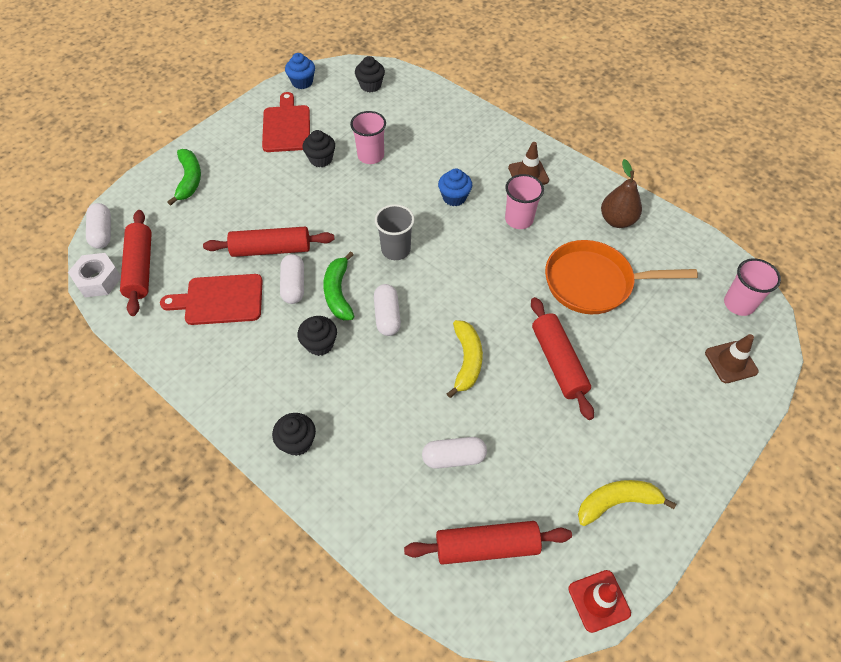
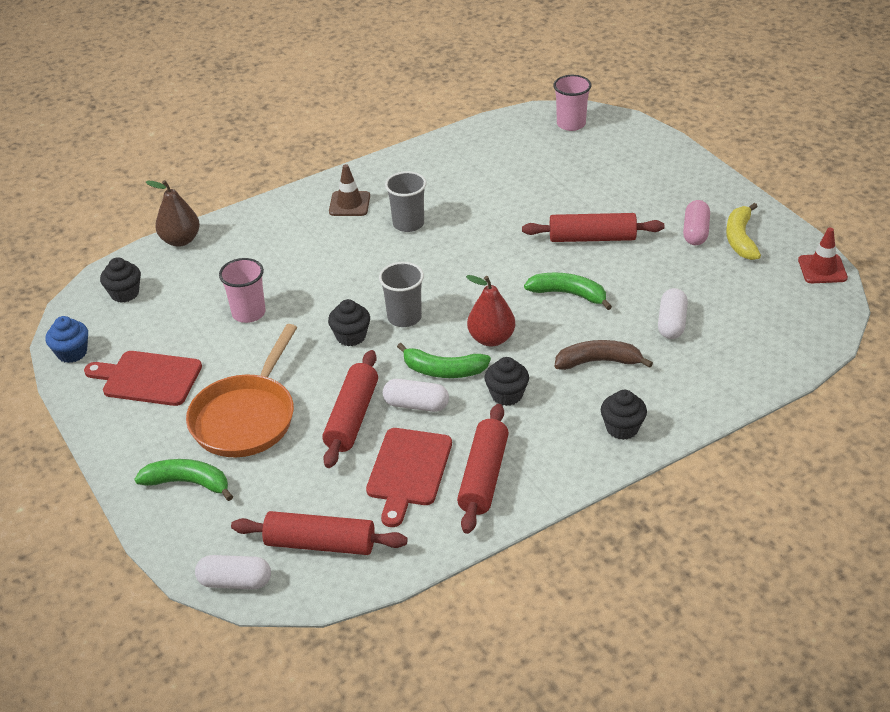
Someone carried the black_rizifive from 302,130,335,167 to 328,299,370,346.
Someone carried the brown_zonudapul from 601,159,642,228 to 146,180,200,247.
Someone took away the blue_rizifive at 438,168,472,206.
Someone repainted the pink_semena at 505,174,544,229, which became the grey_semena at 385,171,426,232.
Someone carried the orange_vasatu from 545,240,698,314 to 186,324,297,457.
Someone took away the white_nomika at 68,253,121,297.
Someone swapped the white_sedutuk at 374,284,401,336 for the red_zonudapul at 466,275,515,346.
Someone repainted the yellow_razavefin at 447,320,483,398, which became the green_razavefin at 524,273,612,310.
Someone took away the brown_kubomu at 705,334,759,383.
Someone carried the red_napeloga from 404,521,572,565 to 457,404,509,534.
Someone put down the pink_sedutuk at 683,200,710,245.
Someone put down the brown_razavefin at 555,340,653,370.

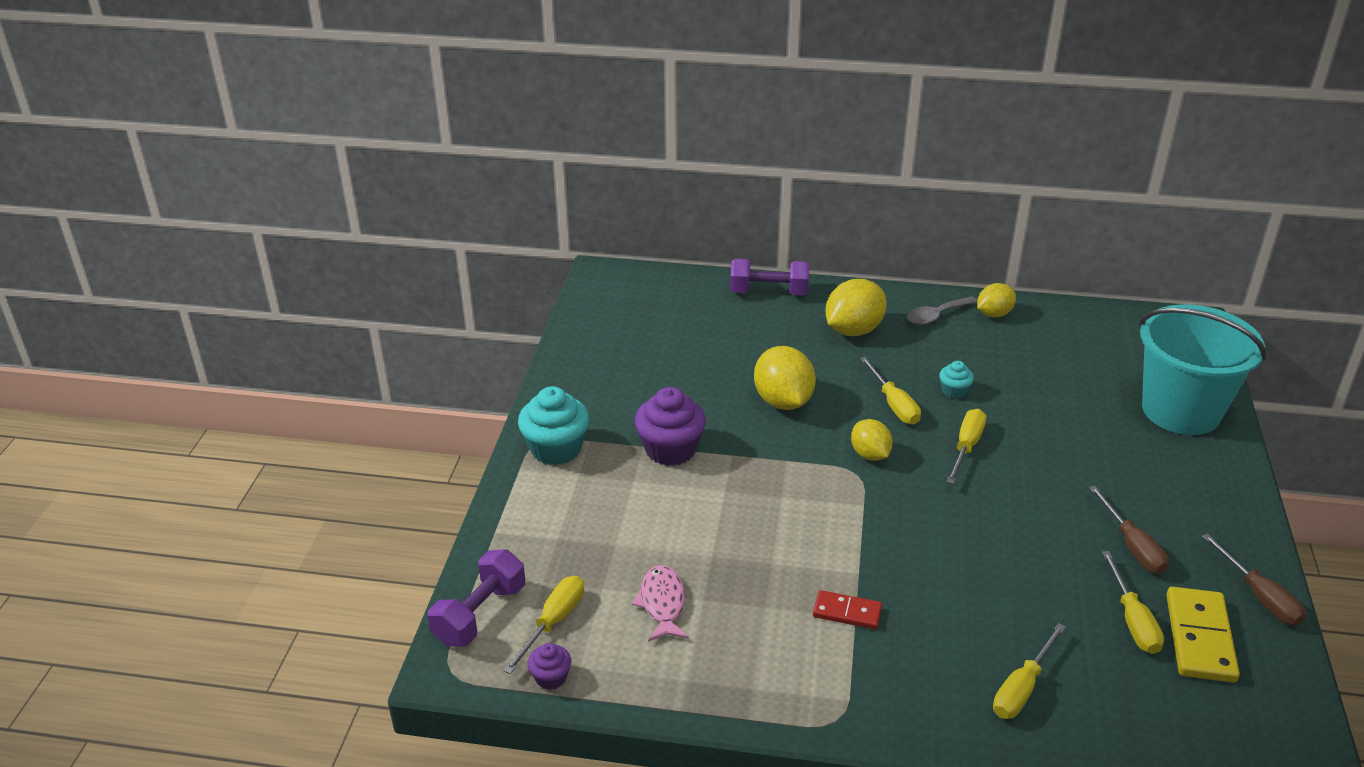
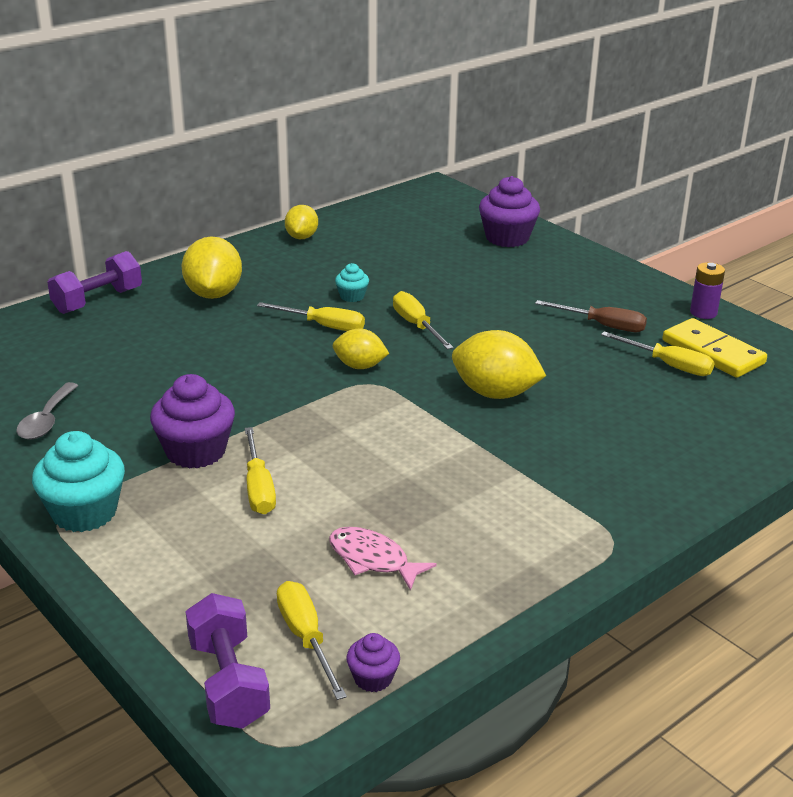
Someone carried the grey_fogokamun from 907,296,977,325 to 16,382,79,439.
Someone swapped the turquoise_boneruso at 1139,304,1267,435 for the purple_rizifive at 479,176,540,247.
Someone carried the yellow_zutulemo from 754,346,816,410 to 452,330,546,399.
Someone swapped the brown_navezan at 1202,533,1306,626 for the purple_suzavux at 690,262,725,319.
Someone took away the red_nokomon at 813,590,882,629.
Someone carried the yellow_navezan from 993,623,1066,719 to 245,427,276,514.

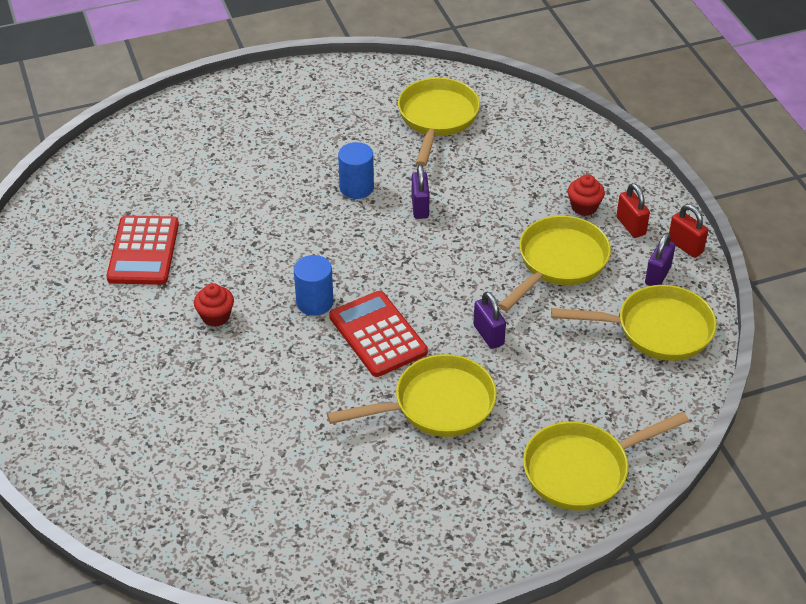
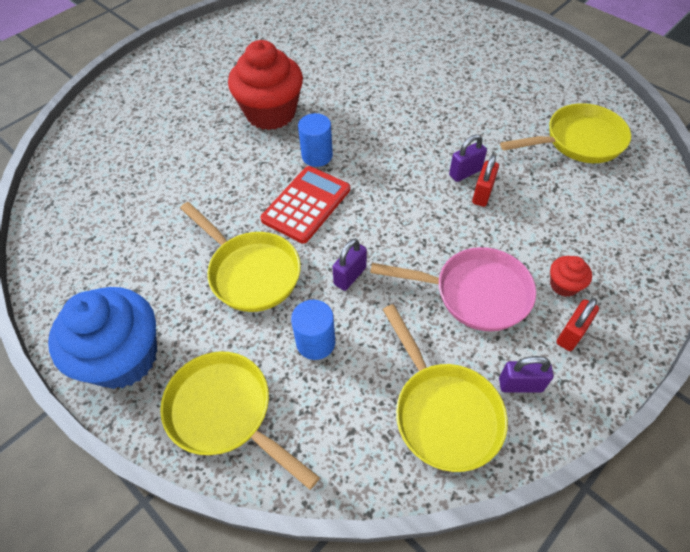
Someone carried the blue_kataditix from 338,142,374,199 to 291,300,335,360.
Someone carried the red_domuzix from 669,204,708,258 to 472,154,499,207.
Someone took away the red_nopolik at 106,215,179,285.
Someone repainted the yellow_vasatu at 498,215,611,311, which became the pink_vasatu at 370,247,536,331.
Someone scaled the red_rizifive at 194,283,234,327 by 2.29.
Someone put down the blue_rizifive at 48,287,157,389.

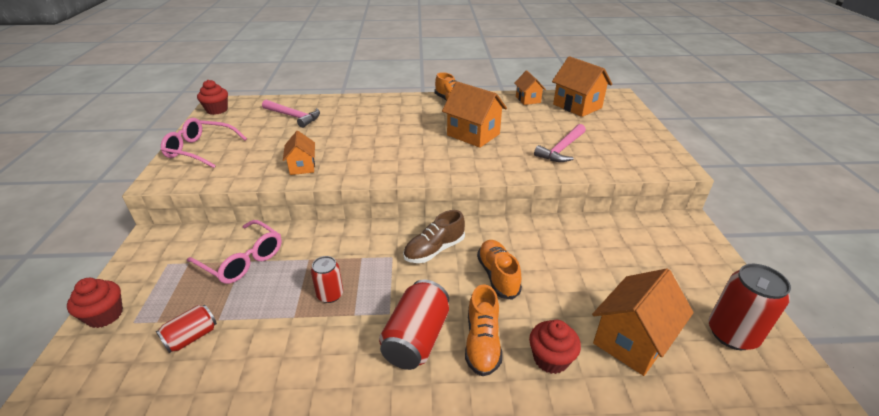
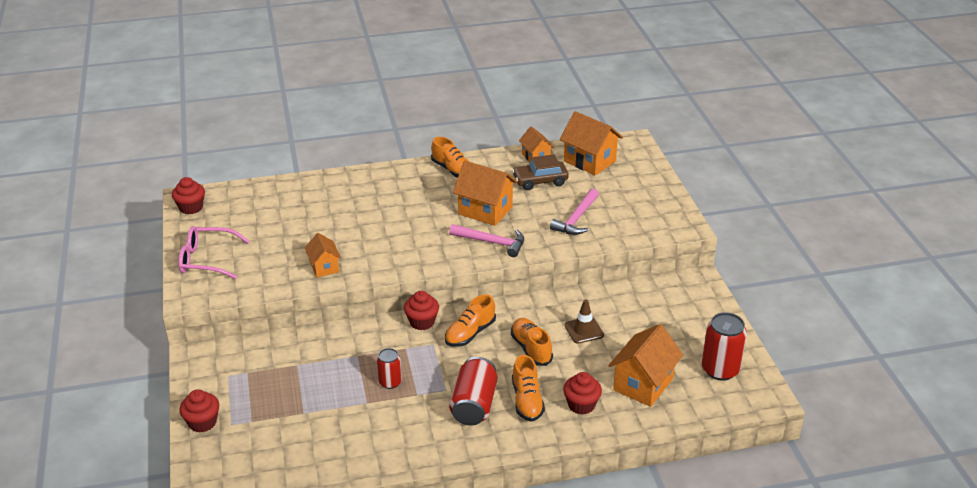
Someone carried the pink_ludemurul from 262,100,320,128 to 449,224,524,257.
Someone repainted the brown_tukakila at 403,210,465,263, which became the orange_tukakila at 445,294,496,347.
Someone took away the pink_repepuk at 187,220,282,284.
Someone took away the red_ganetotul at 156,305,217,353.
Someone put down the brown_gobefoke at 512,154,569,190.
Someone put down the red_rizifive at 404,291,439,330.
Someone put down the brown_kubomu at 564,299,604,344.

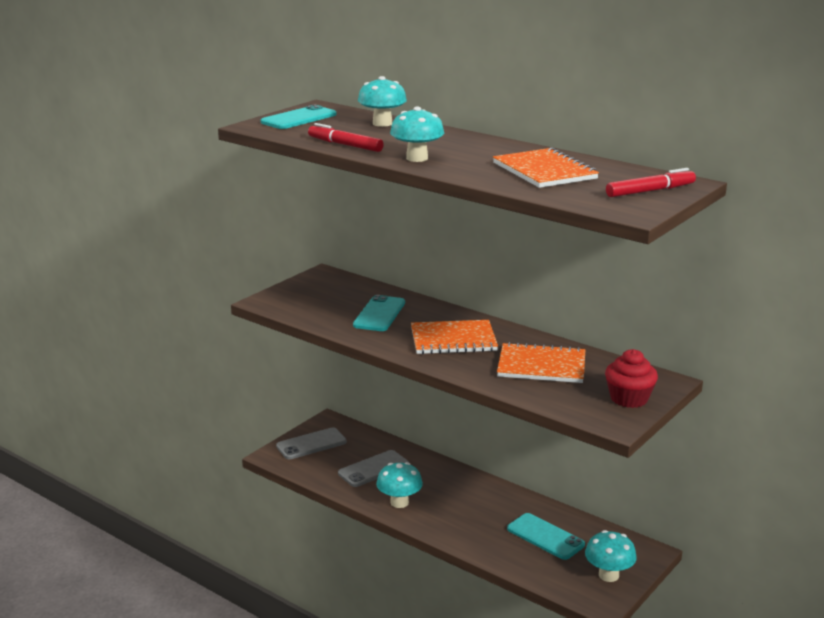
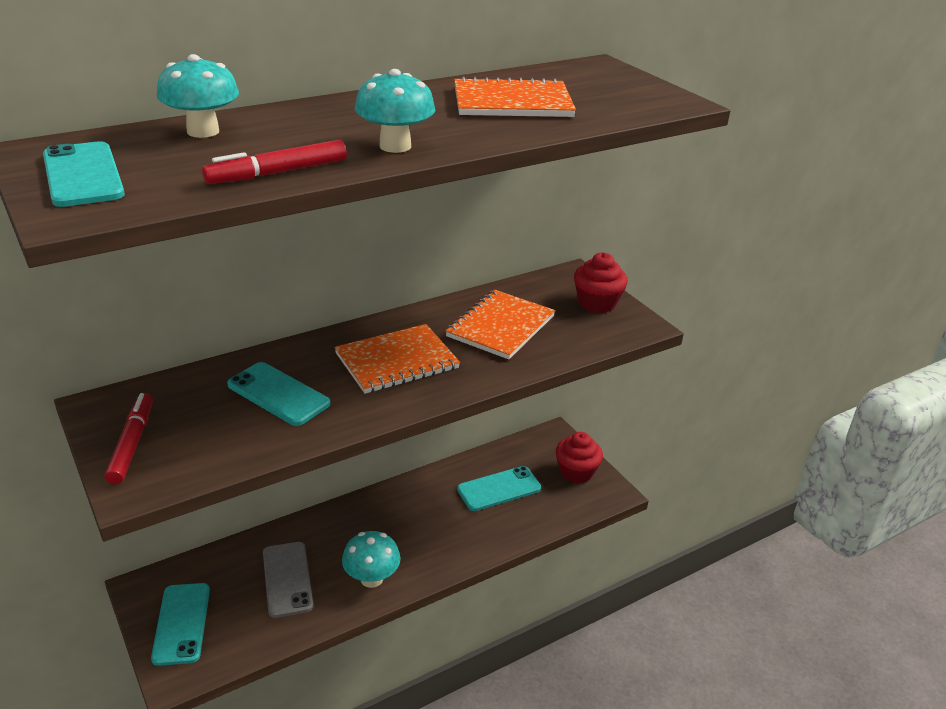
Someone carried the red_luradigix from 606,168,696,197 to 105,393,153,484.
Someone rotated the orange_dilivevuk at 411,320,498,354 by 45 degrees clockwise.
Someone repainted the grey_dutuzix at 276,427,347,459, which became the turquoise_dutuzix at 151,583,210,666.
Someone swapped the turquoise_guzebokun at 585,530,637,582 for the red_rizifive at 556,432,603,484.

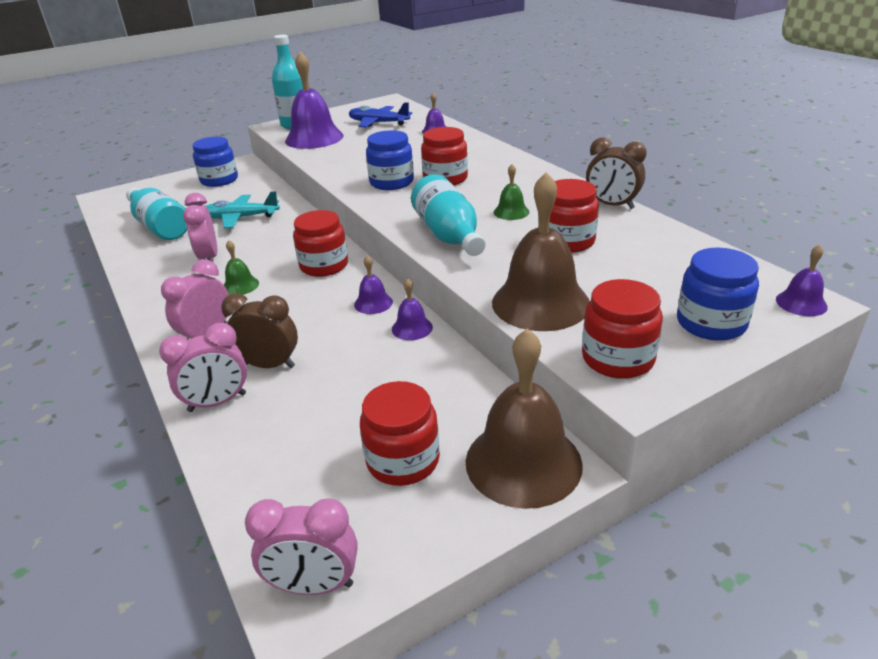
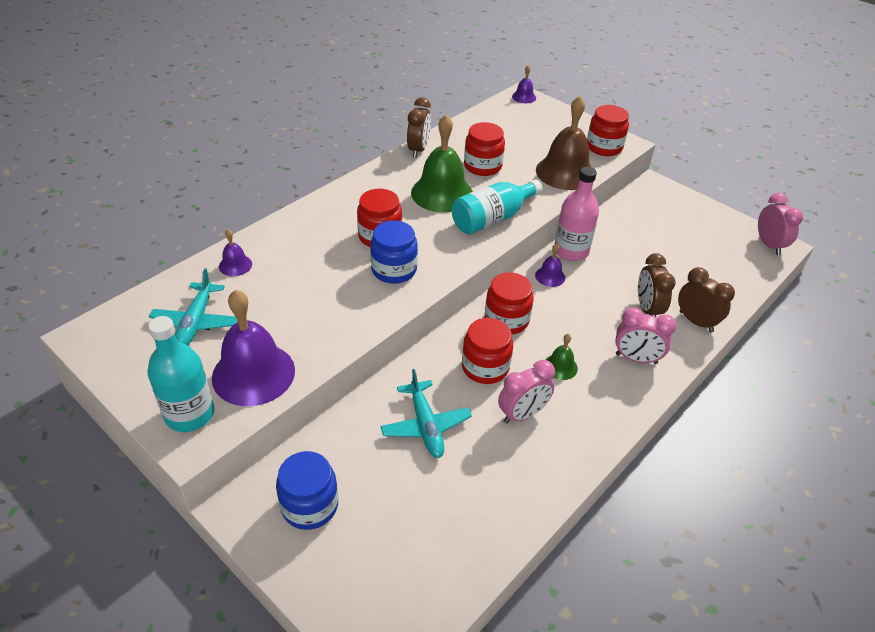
Someone repainted the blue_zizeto at 348,102,412,127, which became the turquoise_zizeto at 149,269,237,345.
Someone scaled the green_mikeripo at 494,164,529,220 by 2.16.
Someone took away the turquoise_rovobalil at 126,187,187,240.
Someone took away the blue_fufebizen at 677,248,759,341.
Someone swapped the purple_mikeripo at 392,278,433,340 for the pink_rovobalil at 555,167,599,261.
Someone repainted the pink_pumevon at 159,323,247,412, which became the brown_pumevon at 678,267,735,332.
Someone took away the brown_mikeripo at 466,328,583,509.
Someone carried the red_fufebizen from 360,381,440,486 to 462,318,513,384.

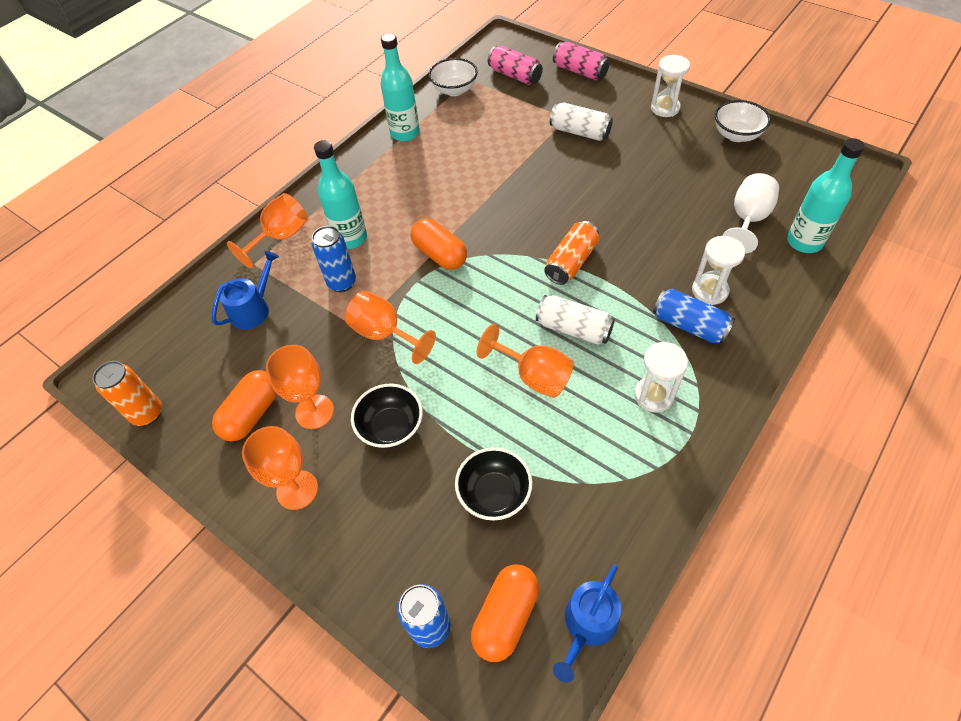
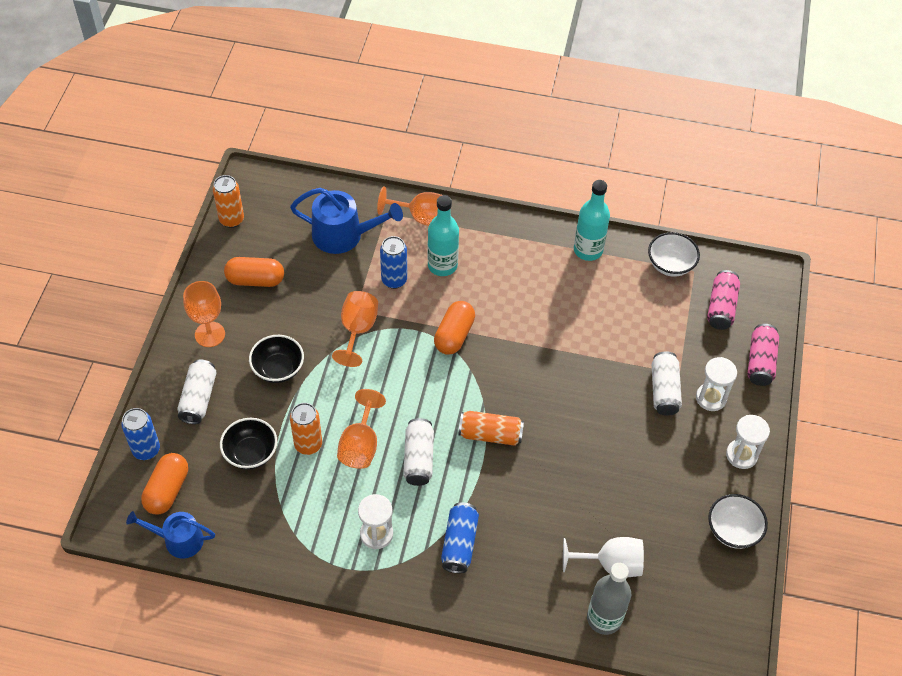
Someone repainted the turquoise_rovobalil at 787,138,865,253, which became the grey_rovobalil at 587,563,631,635.
Someone carried the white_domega from 692,236,745,305 to 696,357,737,411.
Someone scaled the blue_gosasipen at 212,251,279,329 by 1.52.
Someone took away the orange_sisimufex at 266,345,334,429.
Someone rotated the orange_sedutuk at 471,564,539,662 by 75 degrees counterclockwise.
Someone put down the white_ganetotul at 177,359,217,424.
Someone put down the orange_ganetotul at 290,403,322,455.

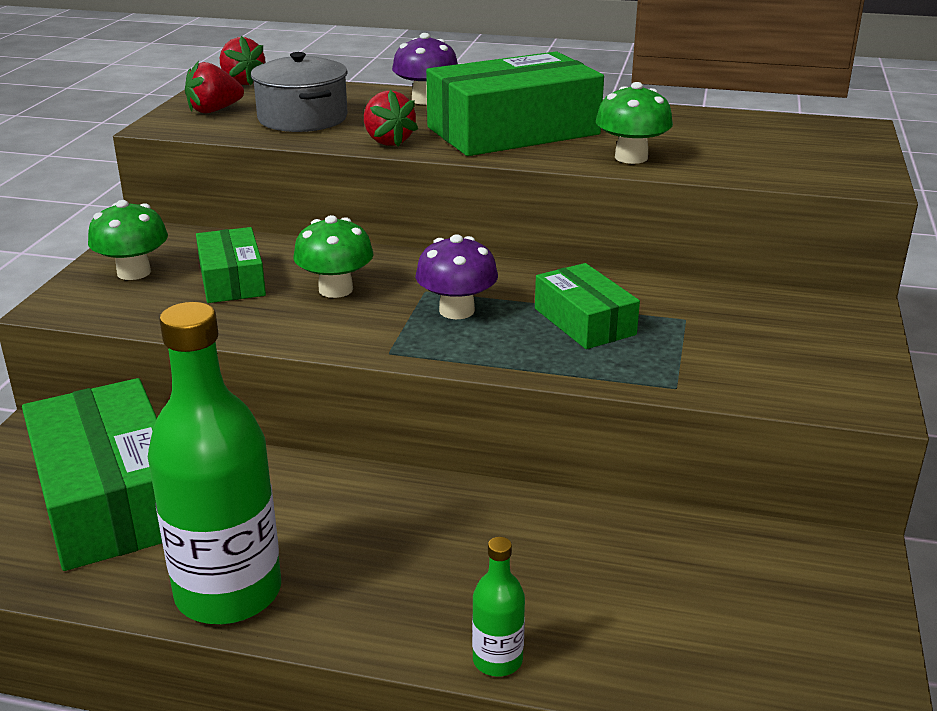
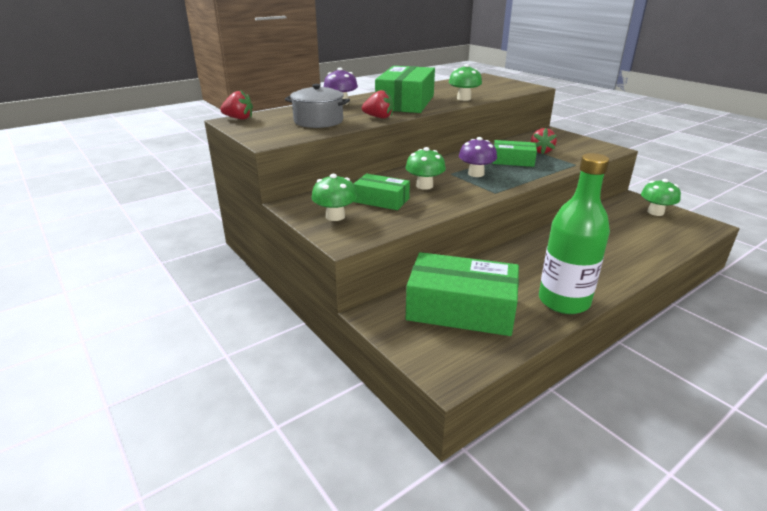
Someone carried the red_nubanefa from 185,61,244,113 to 531,128,557,154.
Someone took away the green_rovobalil at 472,537,525,676.
Someone put down the green_guzebokun at 641,179,681,216.

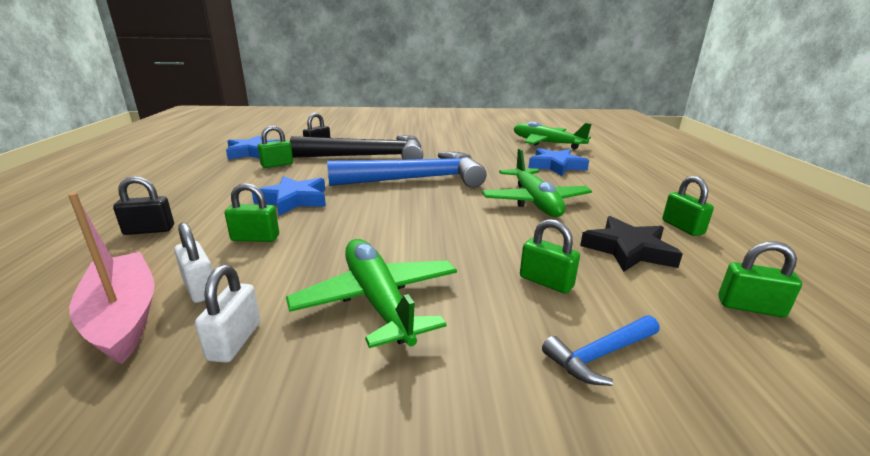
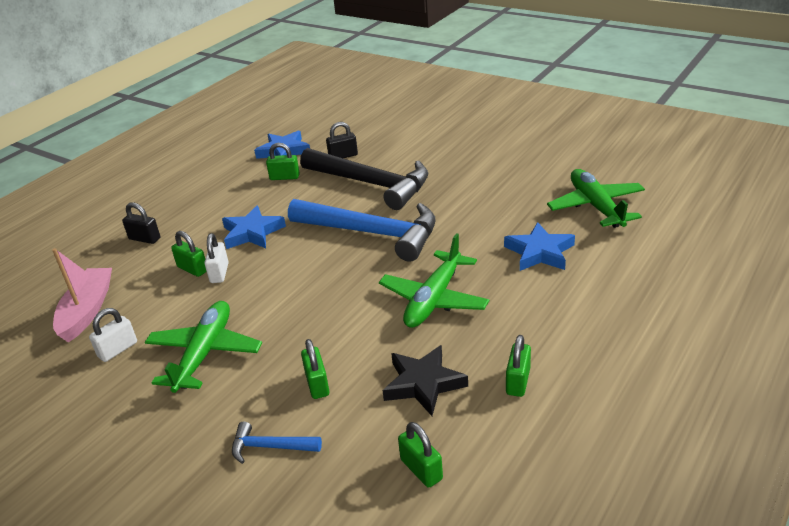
Someone carried the white_domuzix from 174,222,218,303 to 204,233,229,283.

